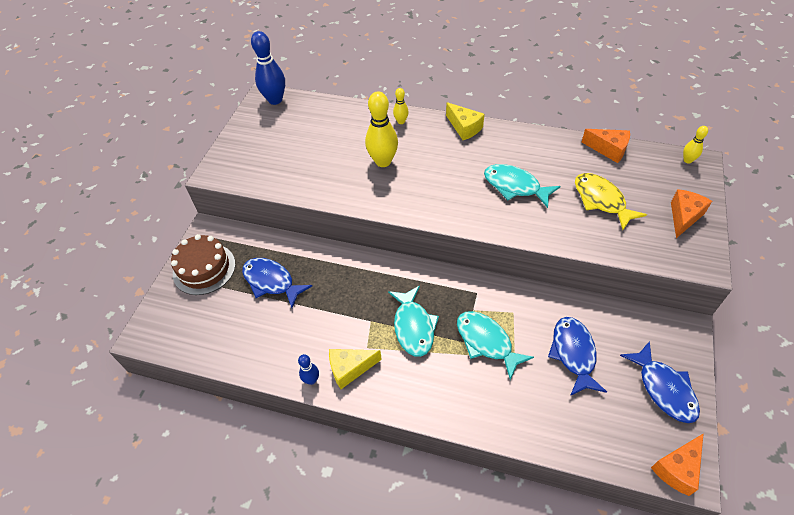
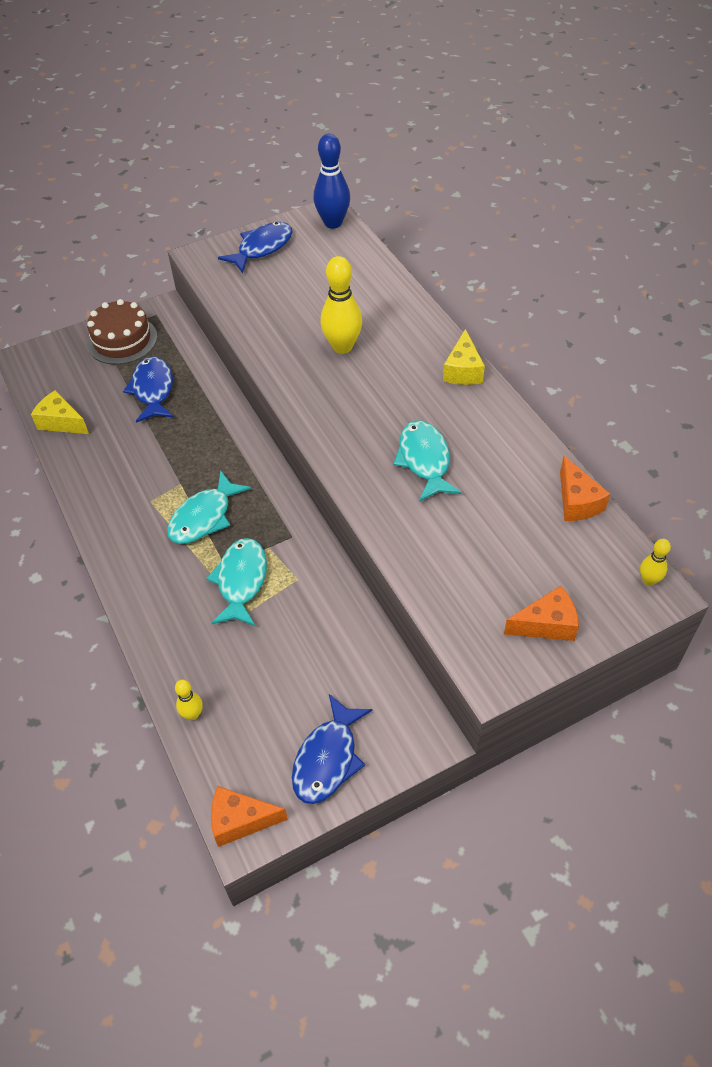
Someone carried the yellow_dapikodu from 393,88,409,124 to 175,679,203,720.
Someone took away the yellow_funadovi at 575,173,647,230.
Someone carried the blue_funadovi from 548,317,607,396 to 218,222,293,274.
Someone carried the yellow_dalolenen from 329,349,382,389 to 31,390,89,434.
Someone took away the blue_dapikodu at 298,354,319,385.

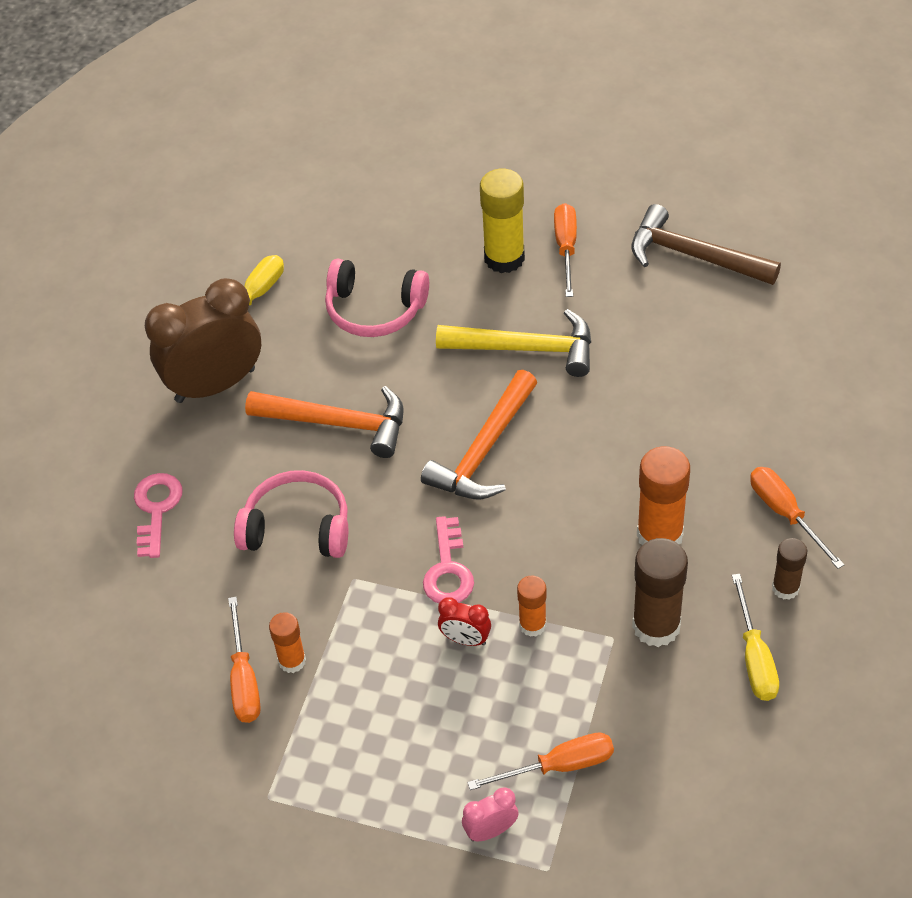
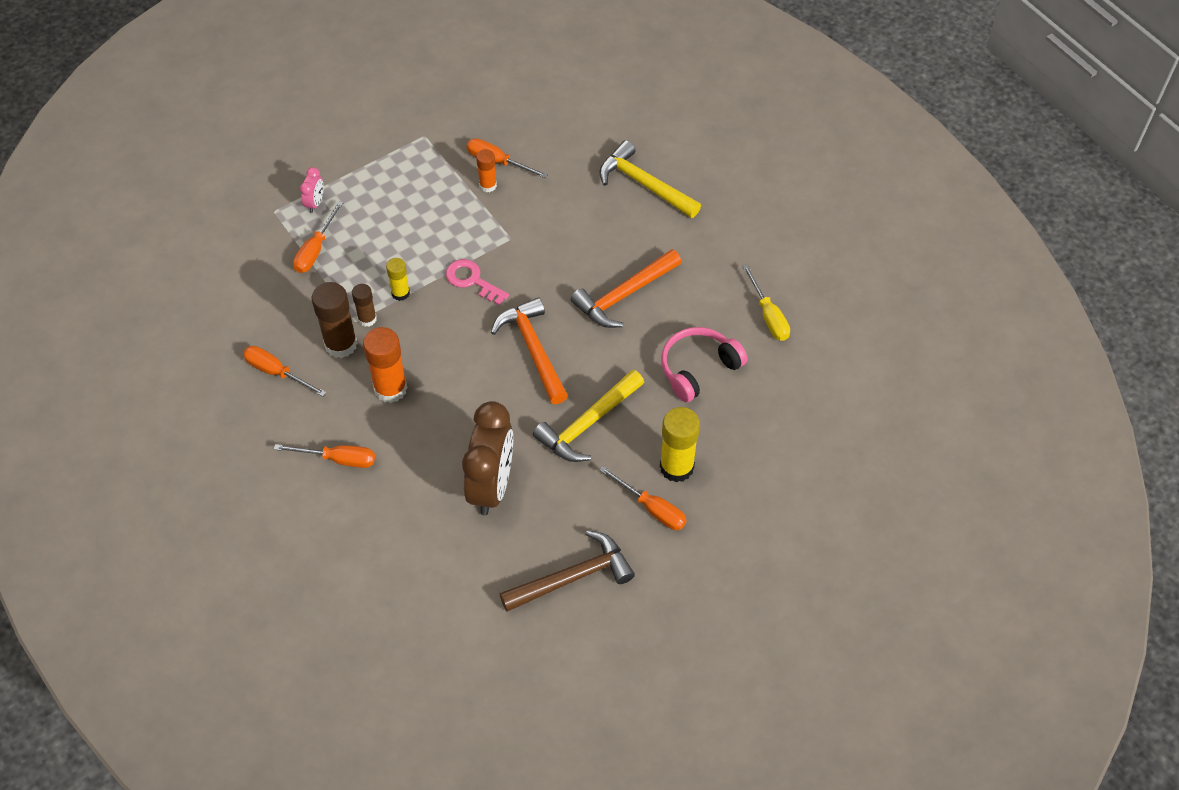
Someone carried the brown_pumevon from 145,278,261,403 to 462,401,513,515.
Someone took away the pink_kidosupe at 234,470,348,558.
Someone swapped the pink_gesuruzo at 134,473,183,558 for the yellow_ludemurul at 599,140,701,218.
Someone carried the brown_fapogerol from 772,538,807,600 to 352,284,377,327.
Someone repainted the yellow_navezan at 732,574,779,701, which became the orange_navezan at 243,346,327,397.
Someone repainted the orange_fapogerol at 517,576,547,637, which became the yellow_fapogerol at 386,258,410,301.
Someone took away the red_pumevon at 438,597,491,646.

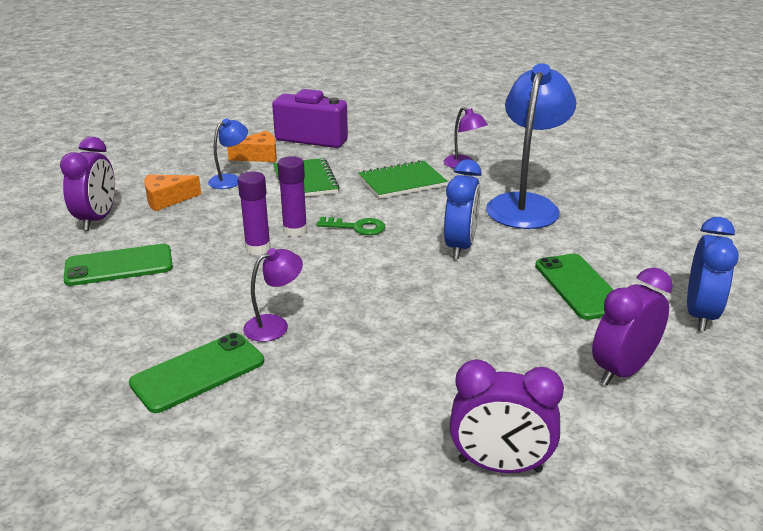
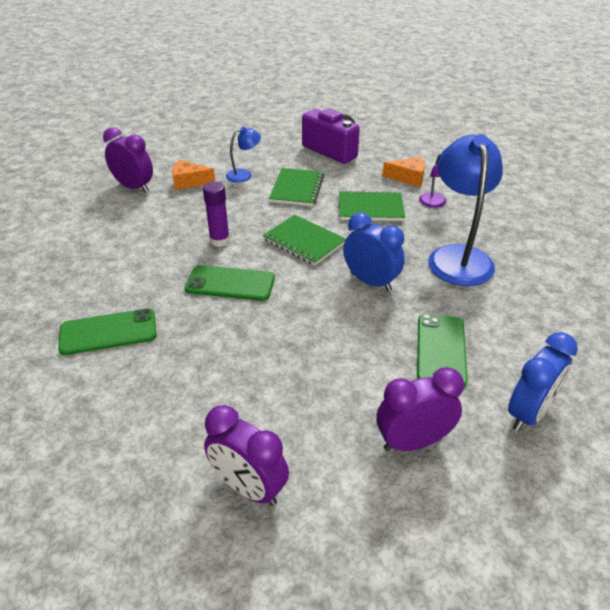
Someone rotated the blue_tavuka at 486,63,576,229 by 45 degrees counterclockwise.
Someone carried the orange_dalolenen from 227,131,277,162 to 382,157,425,187.
Someone rotated the purple_pumevon at 60,137,115,231 by 90 degrees counterclockwise.
Someone took away the purple_fapogerol at 277,156,307,237.
Someone rotated the blue_pumevon at 444,159,482,259 by 90 degrees counterclockwise.
Someone swapped the green_gesuruzo at 316,217,385,235 for the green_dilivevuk at 263,215,346,265.
Someone carried the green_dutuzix from 64,244,173,286 to 185,265,275,301.
Someone took away the purple_tavuka at 243,248,303,342.

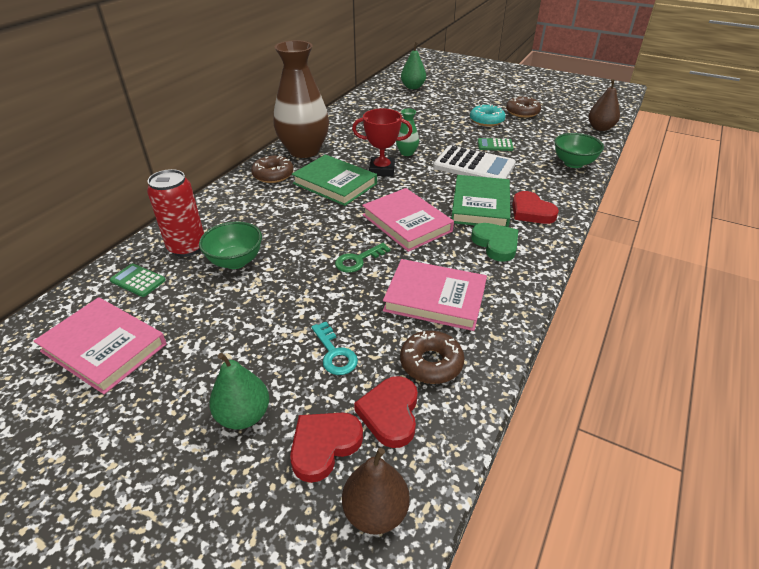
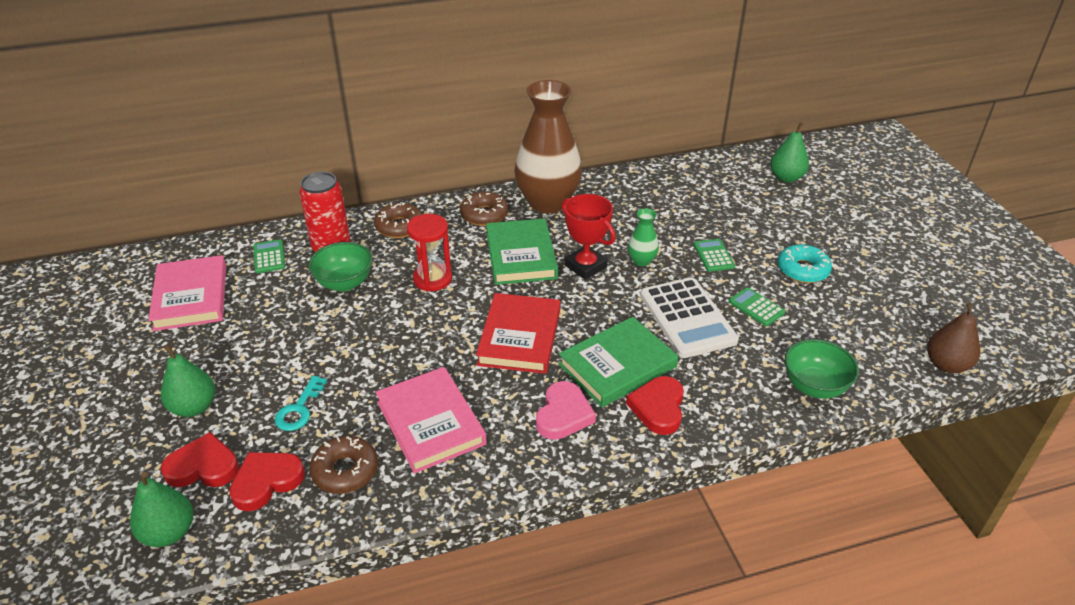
Someone carried the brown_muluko from 506,97,541,118 to 374,202,422,238.
Someone repainted the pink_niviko at 362,188,454,252, which became the red_niviko at 476,293,560,374.
Someone repainted the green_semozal at 471,223,518,262, which became the pink_semozal at 536,381,596,440.
Someone took away the green_gesuruzo at 335,243,391,273.
Someone repainted the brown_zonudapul at 342,448,410,535, which became the green_zonudapul at 130,472,193,547.
Someone put down the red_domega at 407,214,452,291.
Someone put down the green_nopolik at 694,239,735,272.

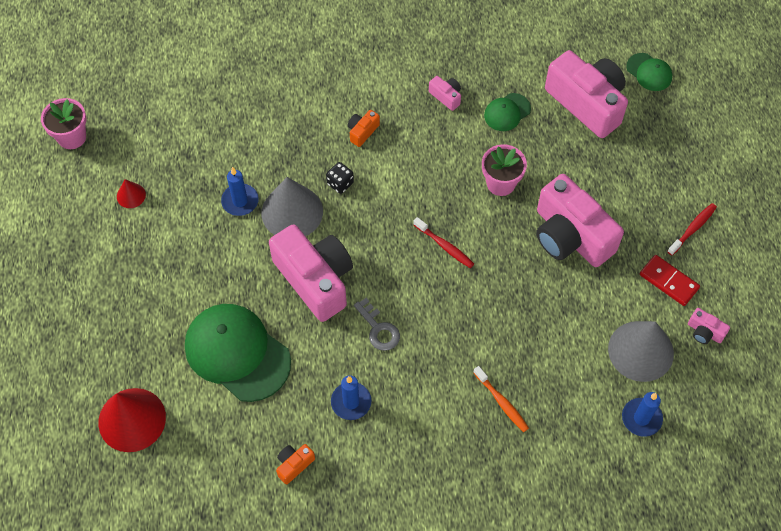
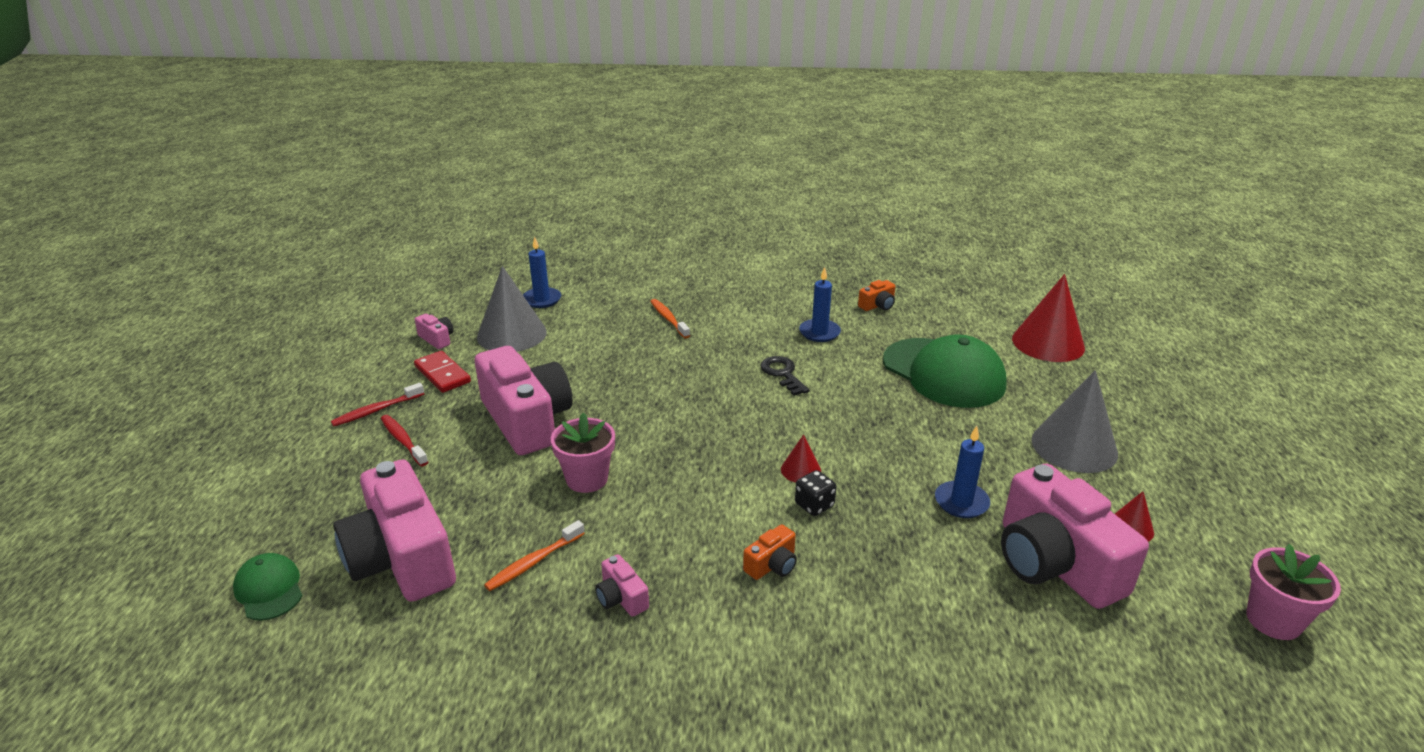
Someone swapped the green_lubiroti at 484,93,531,131 for the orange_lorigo at 484,520,585,591.
Someone carried the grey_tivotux from 261,177,323,236 to 1031,370,1118,473.
Someone carried the red_lorigo from 413,217,474,268 to 381,415,428,466.
Someone carried the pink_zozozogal from 269,224,353,322 to 1001,464,1149,609.
Someone repainted the grey_gesuruzo at 354,298,400,351, which became the black_gesuruzo at 760,356,809,396.
Someone put down the red_tivotux at 781,435,821,482.

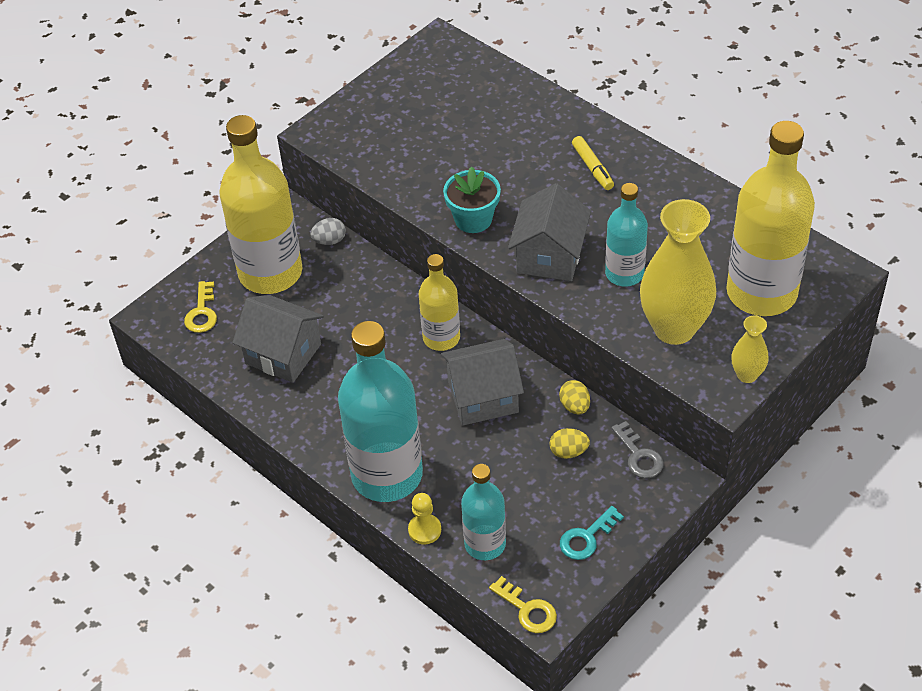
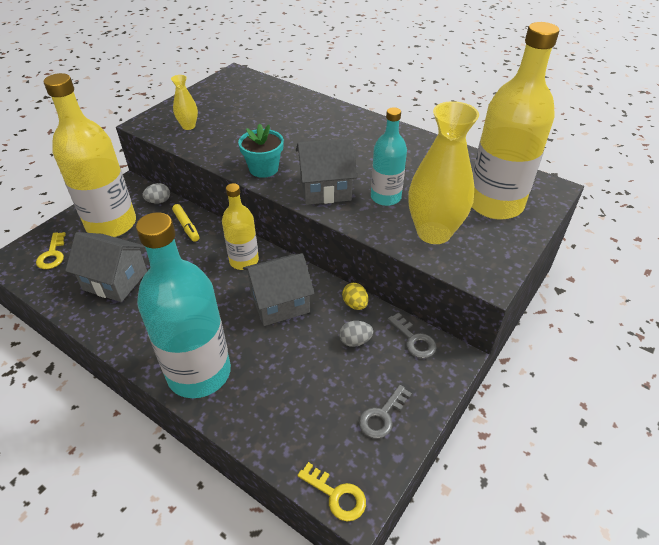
Someone carried the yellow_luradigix from 572,136,614,190 to 172,204,199,242.
Someone rotated the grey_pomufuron at 508,183,591,281 by 75 degrees clockwise.
Someone carried the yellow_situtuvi from 731,315,769,383 to 171,75,198,130.
Someone repainted the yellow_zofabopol at 550,428,590,459, which became the grey_zofabopol at 339,321,373,347.
Someone took away the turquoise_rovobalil at 461,464,506,560.
Someone took away the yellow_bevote at 408,493,441,544.
Someone repainted the turquoise_gesuruzo at 560,506,624,560, which became the grey_gesuruzo at 359,385,412,439.

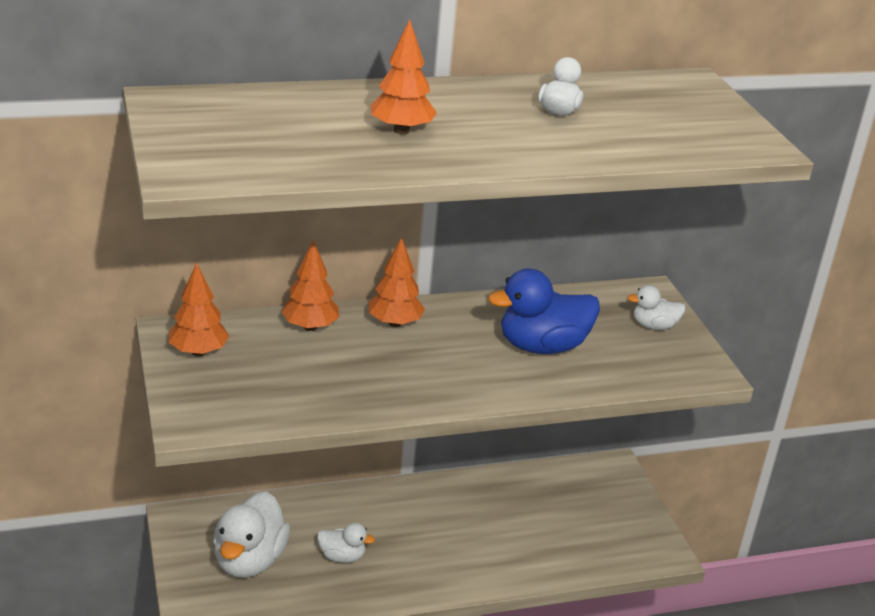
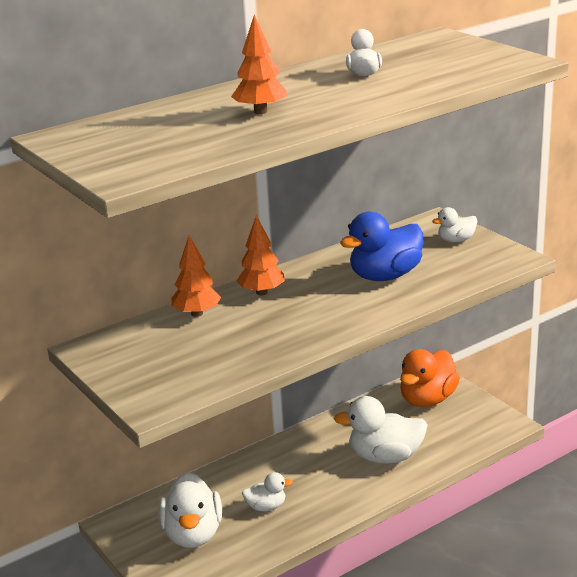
Someone took away the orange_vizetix at 169,263,230,356.
Someone put down the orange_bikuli at 400,349,460,407.
Someone put down the white_bikuli at 334,396,428,464.

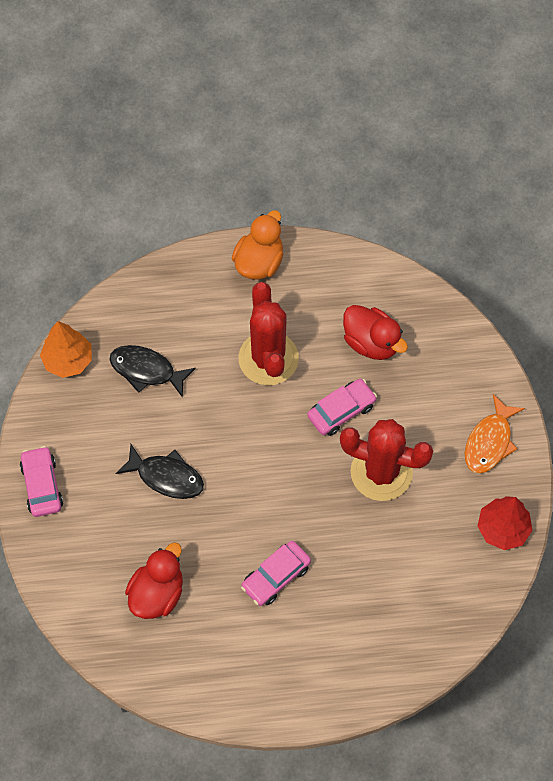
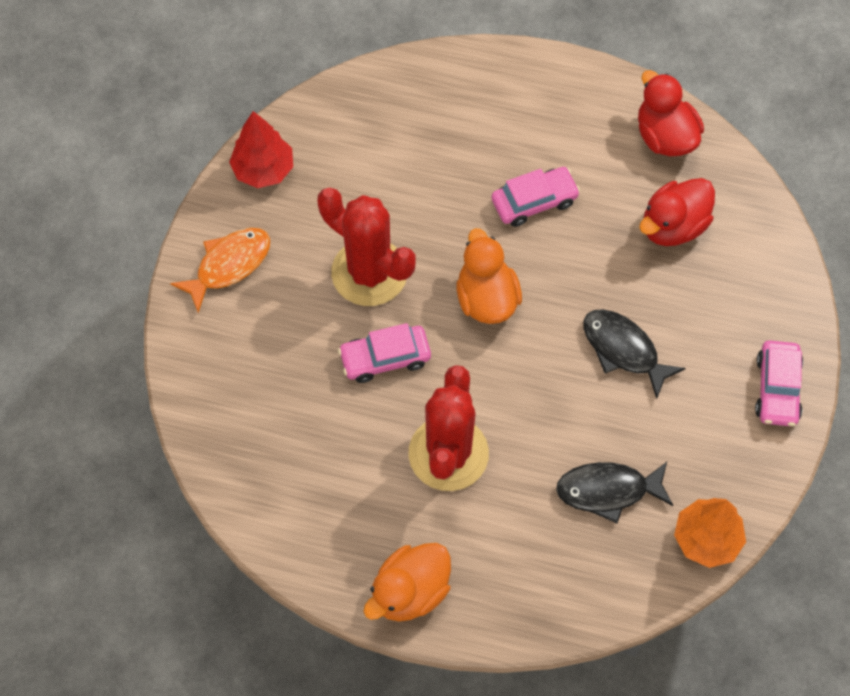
Someone carried the red_bikuli from 343,305,408,360 to 638,70,704,156.
Someone rotated the black_funadovi at 109,345,196,398 by 135 degrees clockwise.
Someone put down the orange_bikuli at 456,228,522,324.

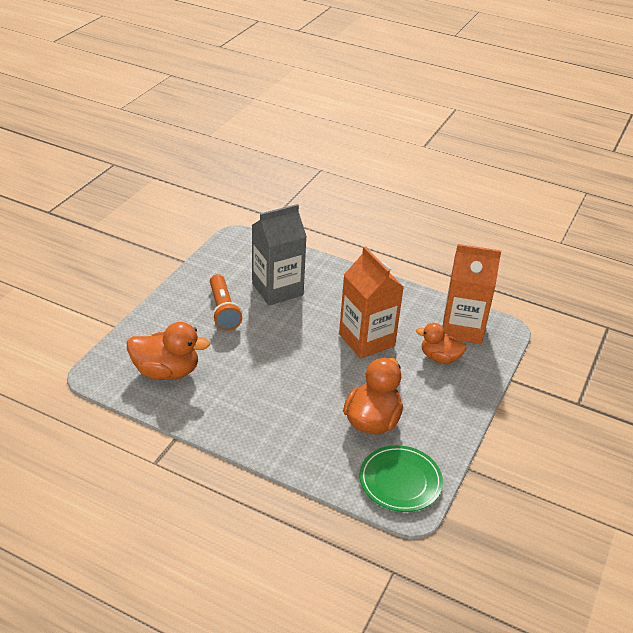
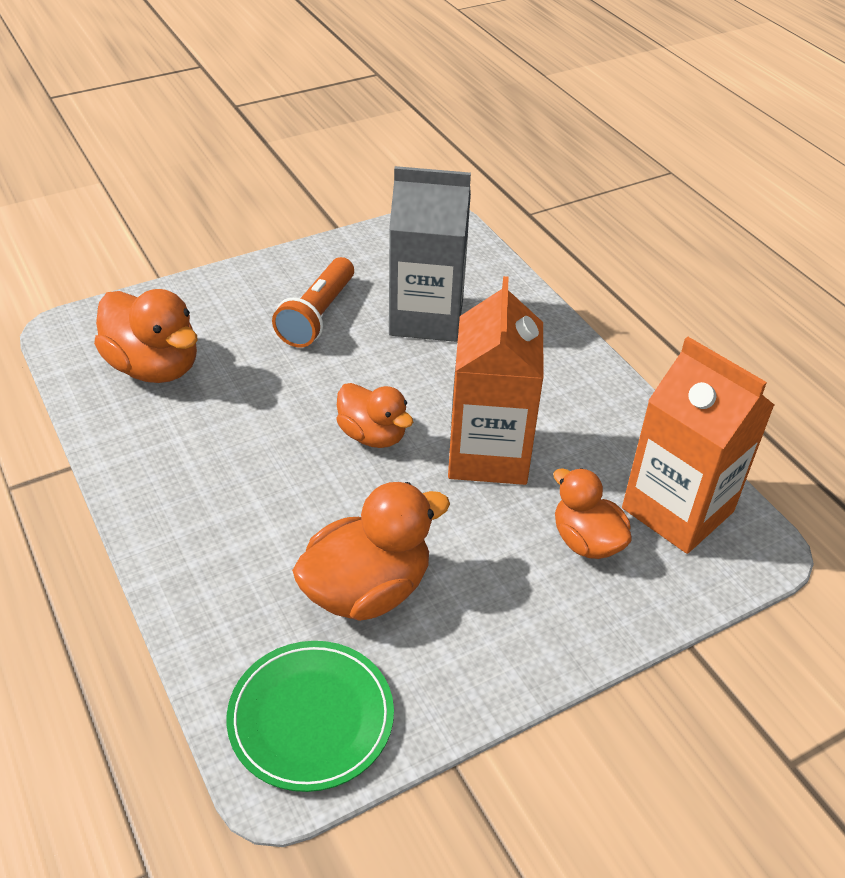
Someone put down the orange_bikuli at 337,383,413,448.

